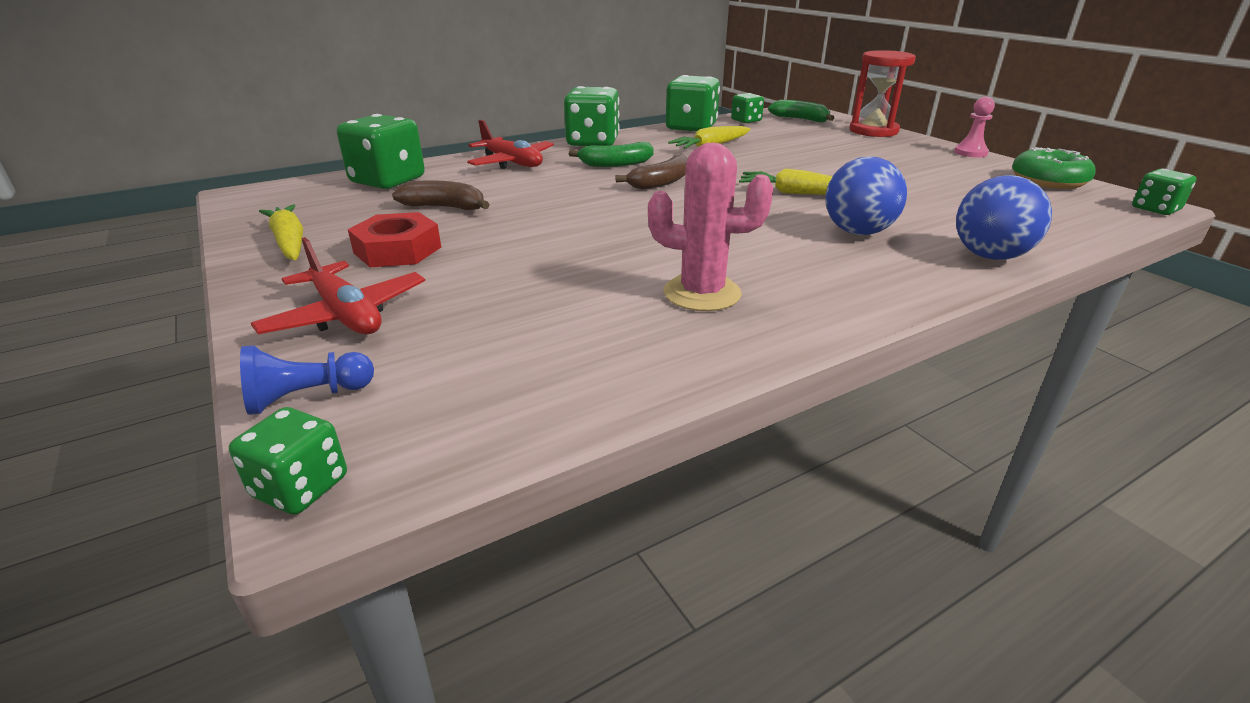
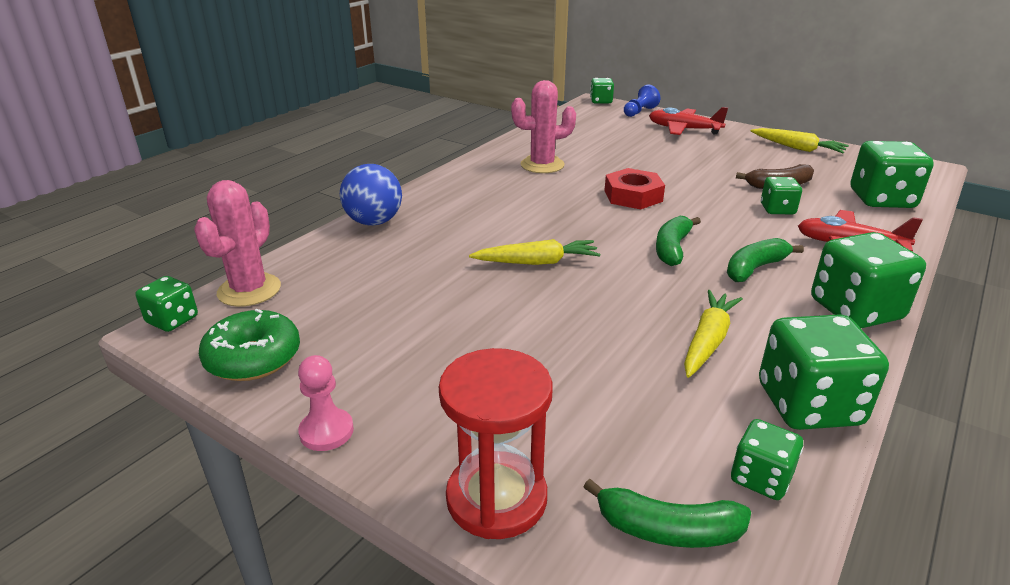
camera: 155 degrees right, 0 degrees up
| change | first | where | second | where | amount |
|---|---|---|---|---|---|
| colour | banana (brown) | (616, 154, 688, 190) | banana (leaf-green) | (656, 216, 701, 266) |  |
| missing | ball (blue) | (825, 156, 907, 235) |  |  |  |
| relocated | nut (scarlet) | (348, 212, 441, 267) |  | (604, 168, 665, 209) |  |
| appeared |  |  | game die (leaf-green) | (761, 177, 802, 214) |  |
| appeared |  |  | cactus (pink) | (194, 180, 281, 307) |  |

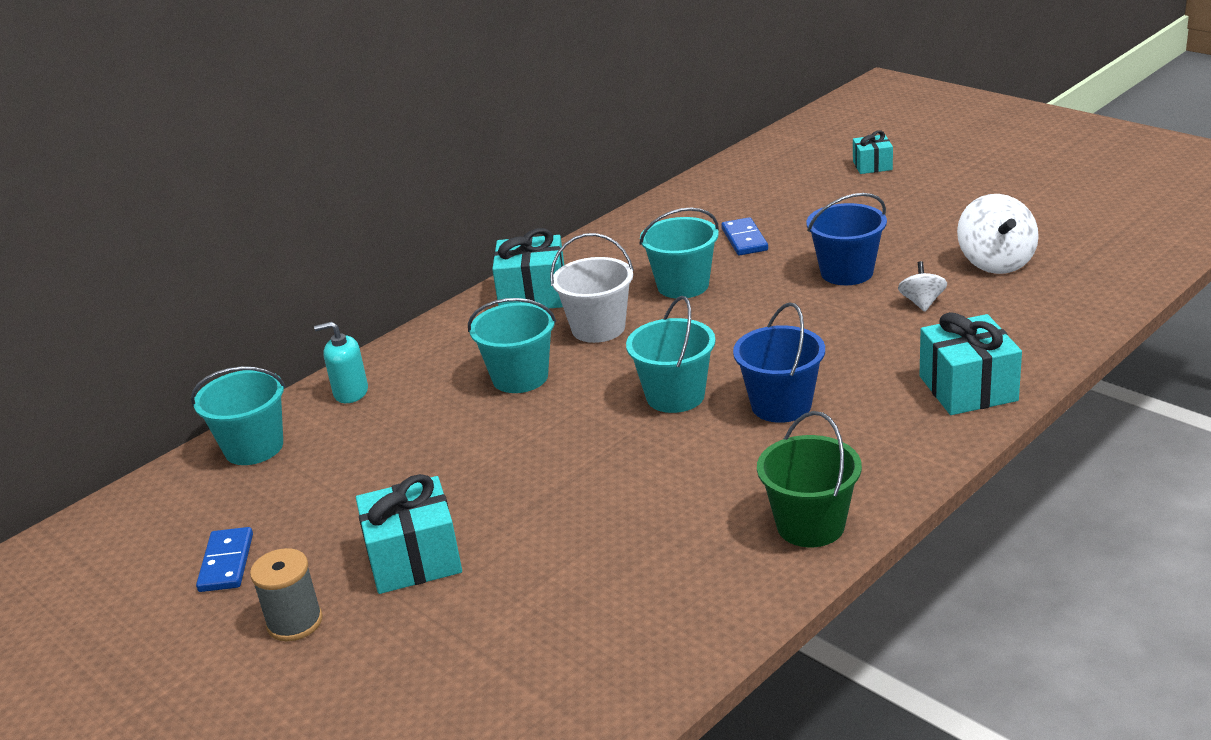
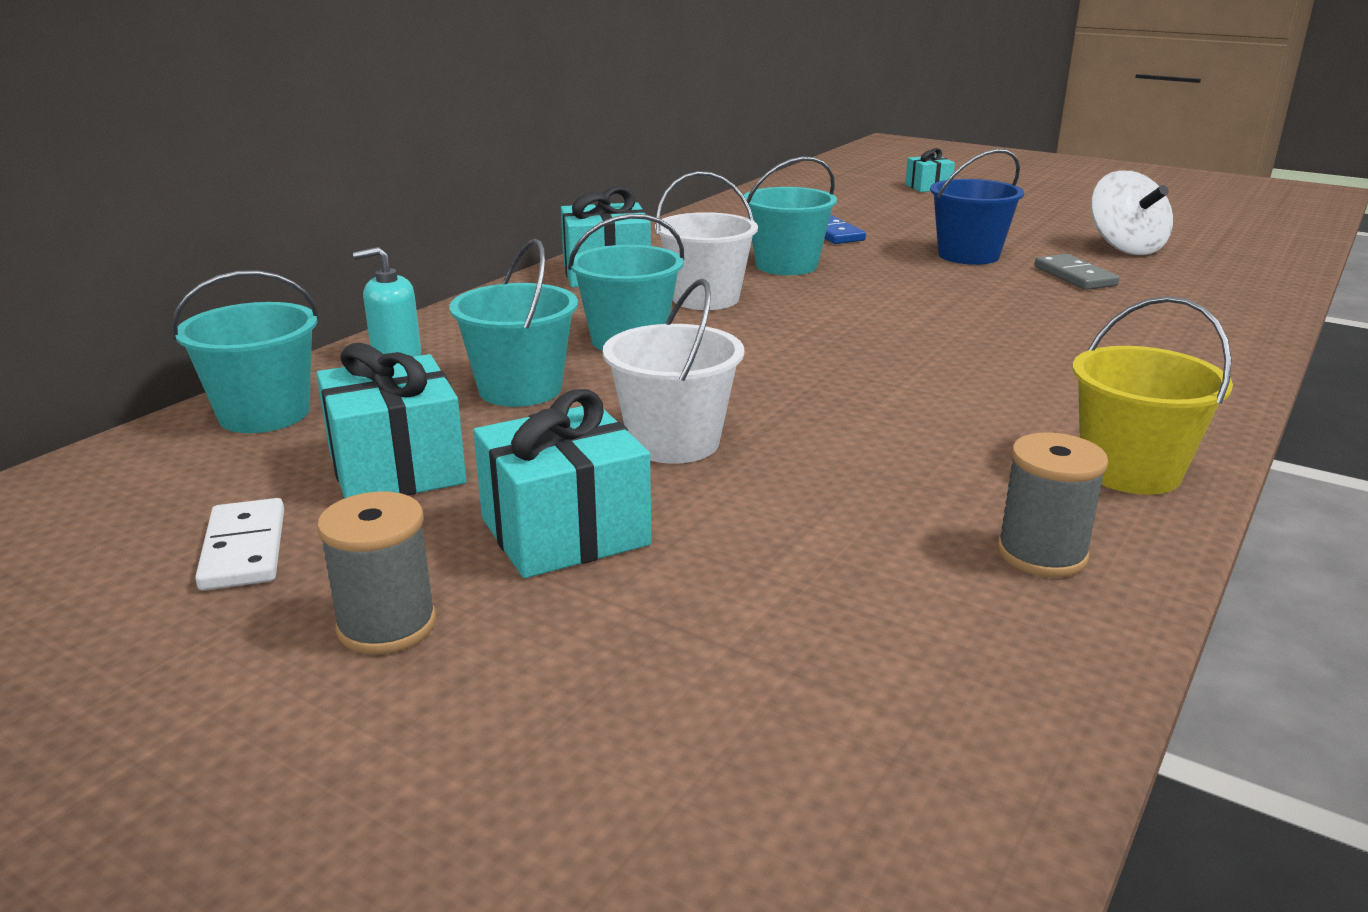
camera: 15 degrees left, 5 degrees down
| change | first | where | second | where | amount |
|---|---|---|---|---|---|
| exchanged | whirligig (white) | (898, 261, 947, 312) | domino tile (gray) | (1035, 254, 1119, 290) |  |
| relocated | sand bucket (aqua) | (626, 296, 716, 413) |  | (449, 239, 578, 407) |  |
| missing | sand bucket (blue) | (733, 302, 825, 423) |  |  |  |
| relocated | wrapped gift (aqua) | (920, 312, 1022, 415) |  | (316, 343, 467, 499) |  |
| colour | sand bucket (leaf-green) | (757, 411, 862, 547) | sand bucket (bright yellow) | (1072, 296, 1233, 495) |  |
| colour | domino tile (blue) | (196, 527, 253, 592) | domino tile (white) | (195, 498, 284, 590) |  |
| appeared |  |  | sand bucket (white) | (603, 279, 744, 464) |  |
| appeared |  |  | reel of thread (gray) | (997, 433, 1108, 577) |  |

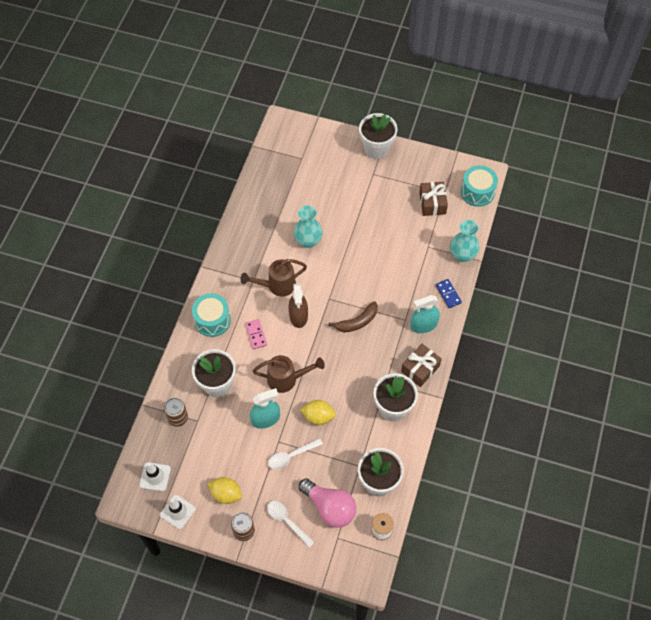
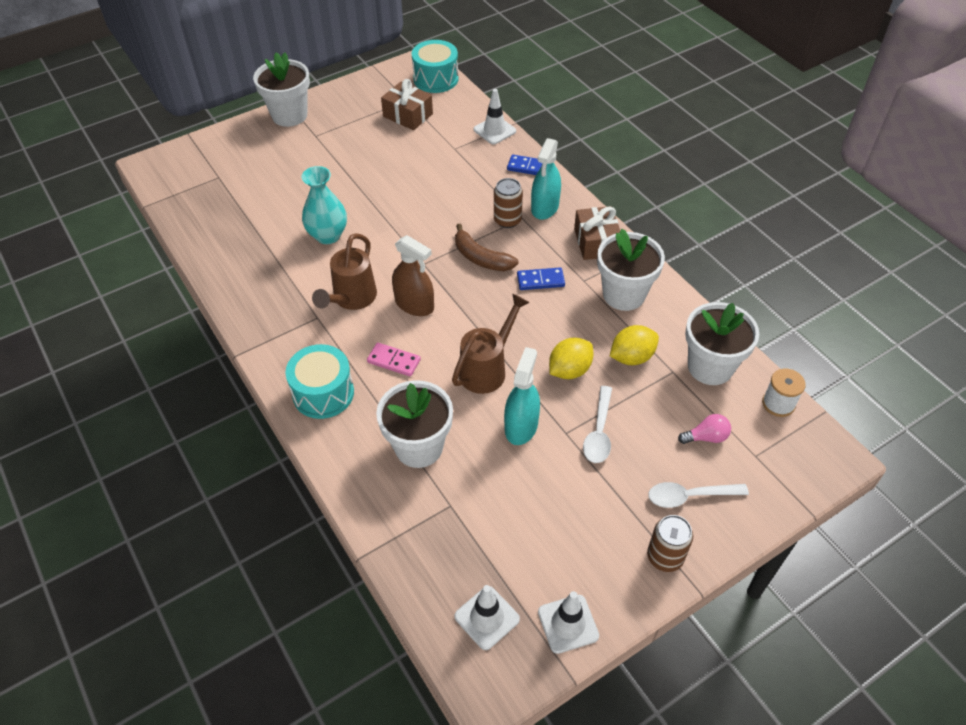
camera: 50 degrees left, 10 degrees down
| change | first | where | second | where | amount |
|---|---|---|---|---|---|
| exchanged | vase (aqua) | (450, 220, 479, 262) | traffic cone (white) | (474, 89, 516, 144) |  |
| spun | banana (brown) | (329, 301, 378, 332) |  | (455, 224, 519, 271) | 120 degrees clockwise |
| relocated | can (brown) | (164, 398, 188, 427) |  | (494, 178, 523, 228) |  |
| relocated | toy lemon (bright yellow) | (208, 477, 242, 504) |  | (610, 325, 659, 365) |  |
| size | lightbulb (pink) | (298, 478, 356, 528) |  | (678, 414, 731, 444) | x0.48 |
| appeared |  |  | domino tile (blue) | (517, 267, 565, 290) |  |

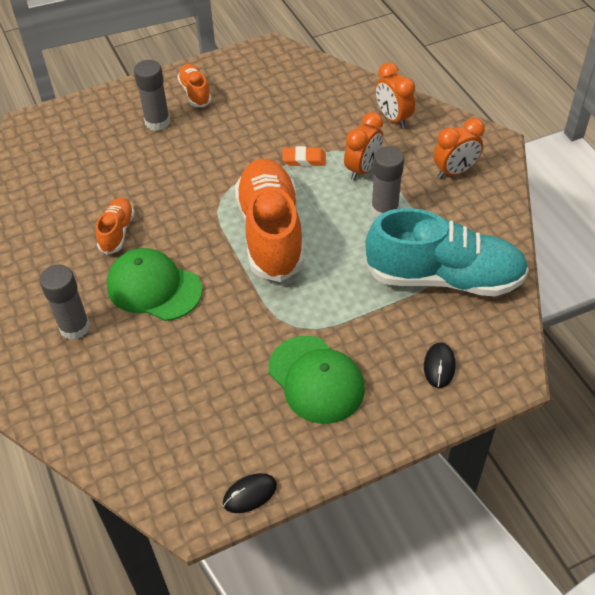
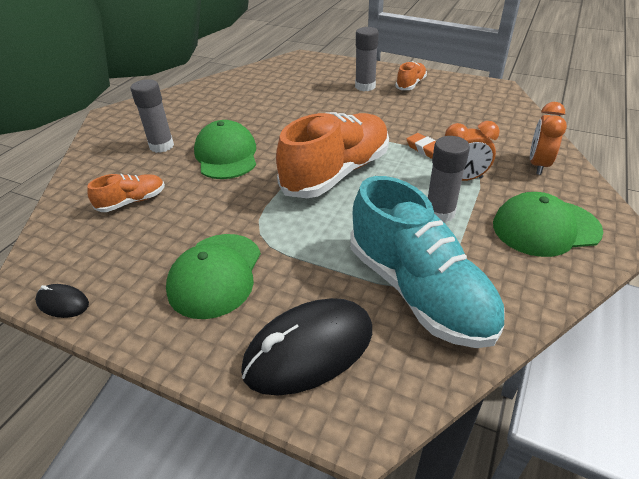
camera: 50 degrees right, 10 degrees down
| change | first | where | second | where | amount |
|---|---|---|---|---|---|
| exchanged | alarm clock (orange-coloured) | (433, 118, 485, 179) | cap (leaf-green) | (493, 192, 603, 257) |  |
| relocated | sneaker (orange-coloured) | (96, 198, 135, 255) |  | (87, 174, 165, 212) |  |
| size | PC mouse (black) | (424, 342, 456, 388) |  | (241, 298, 372, 395) | x2.18 |

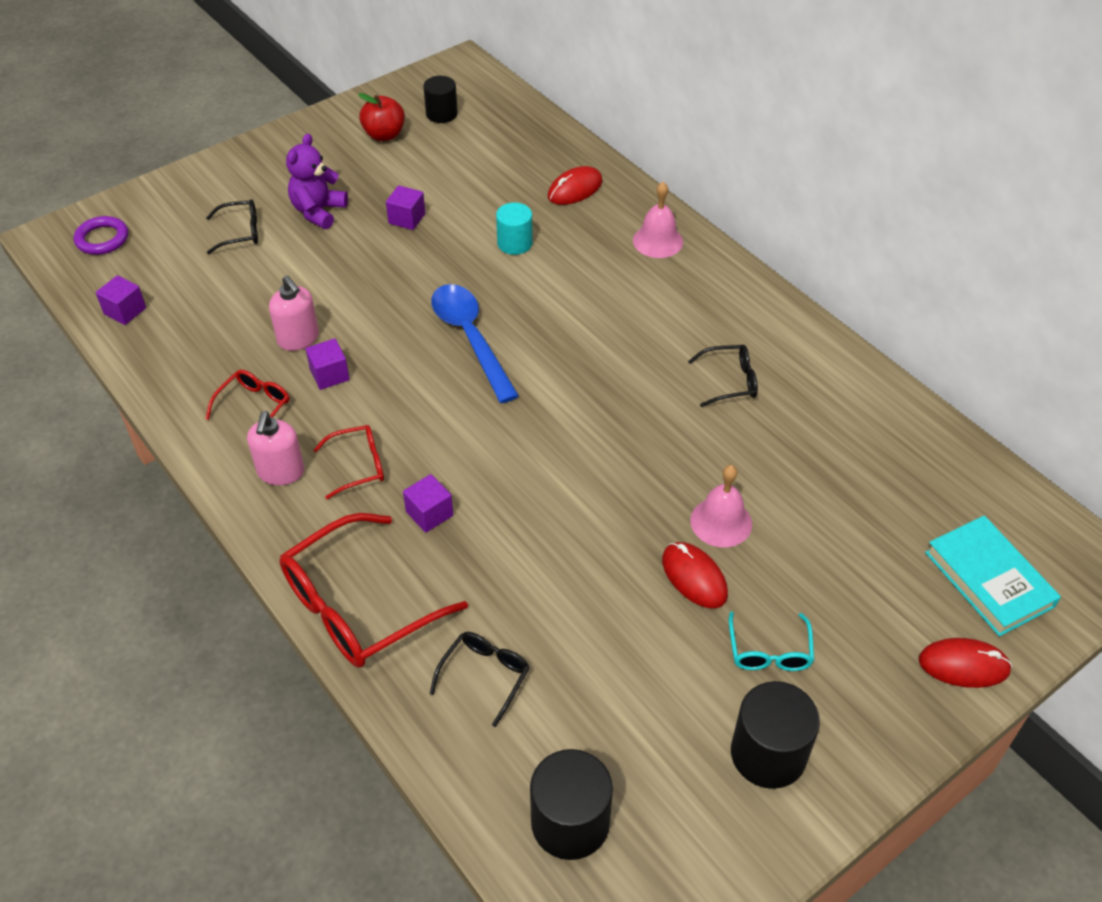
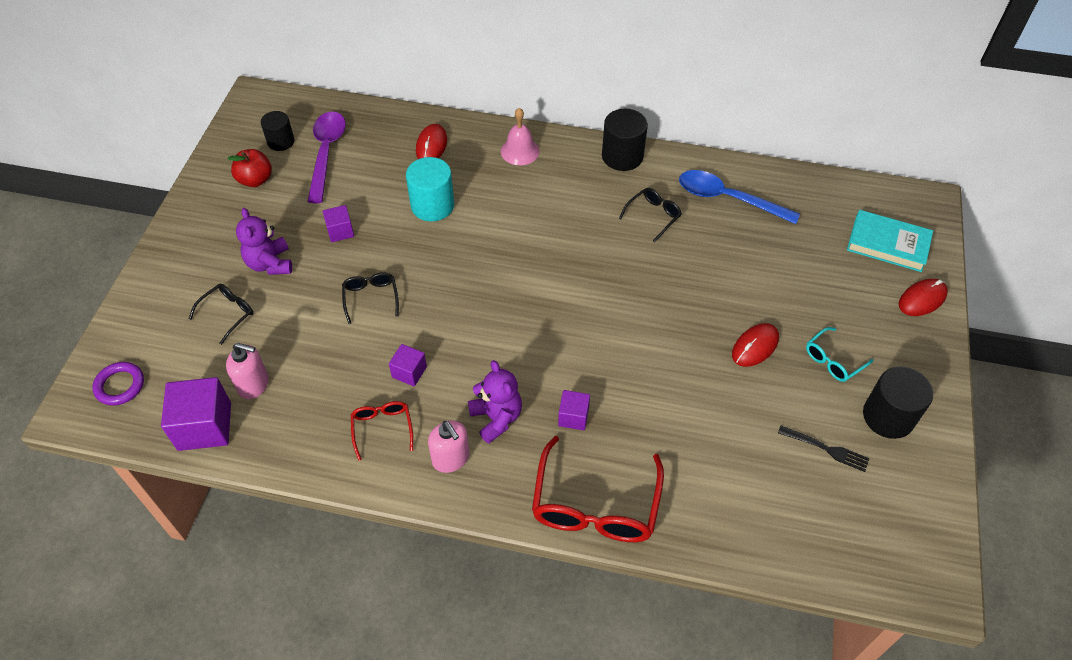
camera: 40 degrees left, 5 degrees up
| change | first | where | second | where | amount |
|---|---|---|---|---|---|
| size | cylinder (aqua) | (496, 203, 533, 255) |  | (406, 157, 454, 221) | x1.53 |
| size | block (purple) | (96, 275, 146, 325) |  | (161, 377, 231, 451) | x1.84 |
| relocated | pump bottle (pink) | (269, 275, 319, 351) |  | (226, 343, 269, 399) |  |
| relocated | teaspoon (blue) | (431, 284, 519, 403) |  | (679, 170, 800, 224) |  |
| exchanged | spectacles (scarlet) | (314, 425, 384, 499) | stuffed bear (purple) | (468, 360, 522, 444) |  |
| missing | hand bell (pink) | (690, 465, 752, 547) |  |  |  |
| spun | PC mouse (scarlet) | (662, 542, 728, 608) |  | (732, 323, 779, 367) | 60 degrees counterclockwise |
| spun | spectacles (aqua) | (729, 611, 814, 671) |  | (806, 327, 873, 382) | 90 degrees clockwise |
| relocated | spectacles (black) | (430, 632, 530, 727) |  | (342, 272, 399, 324) |  |
| relocated | cylinder (black) | (530, 749, 613, 860) |  | (602, 109, 648, 171) |  |
| appeared |  |  | teaspoon (purple) | (307, 111, 346, 203) |  |
| appeared |  |  | table fork (black) | (778, 426, 869, 472) |  |

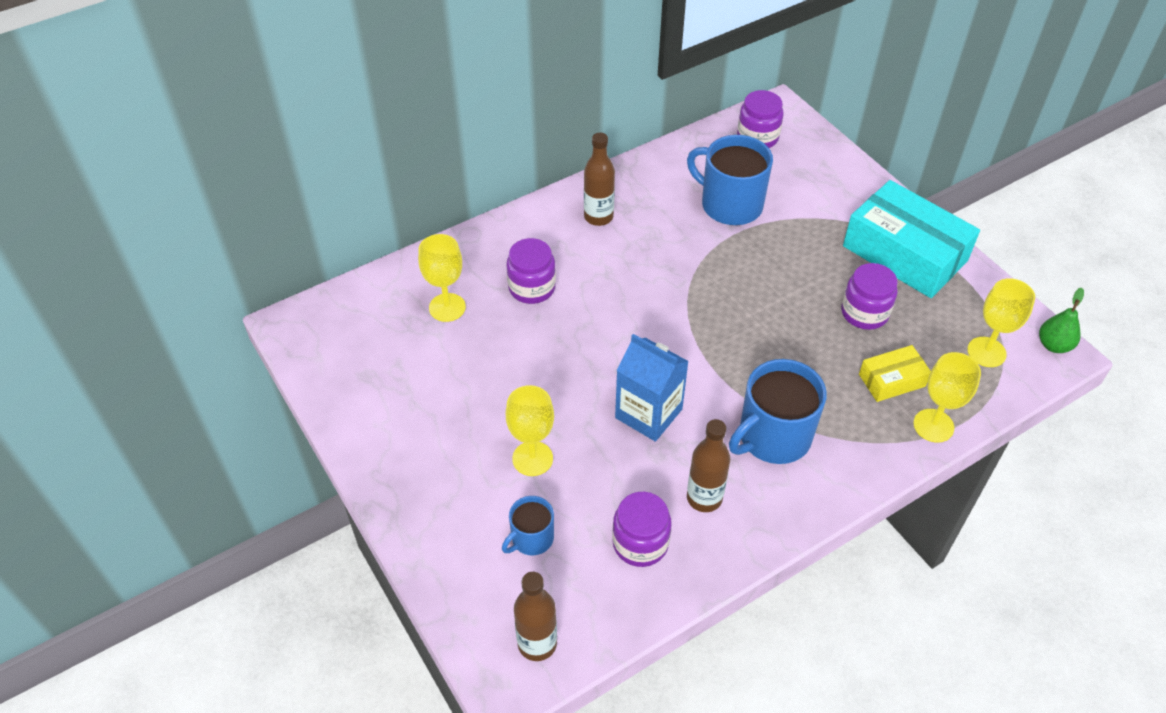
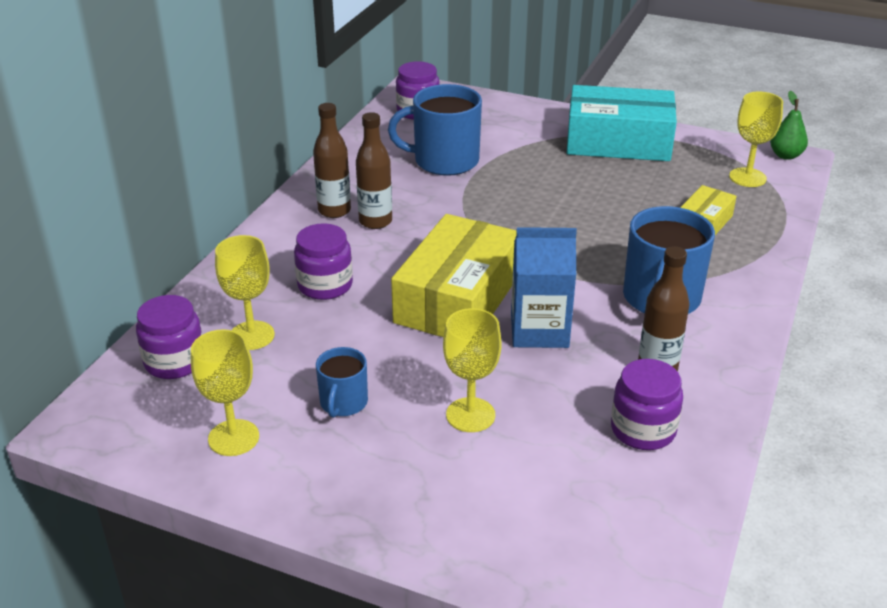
camera: 35 degrees left, 15 degrees down
| change | first | where | second | where | amount |
|---|---|---|---|---|---|
| relocated | jar (purple) | (841, 263, 898, 330) |  | (136, 295, 202, 379) |  |
| relocated | chalice (bright yellow) | (913, 352, 981, 442) |  | (191, 329, 259, 456) |  |
| relocated | mug (blue) | (502, 496, 554, 555) |  | (316, 347, 368, 418) |  |
| relocated | drink bottle (brown) | (514, 572, 557, 661) |  | (356, 112, 392, 229) |  |
| appeared |  |  | package (bright yellow) | (391, 214, 517, 337) |  |

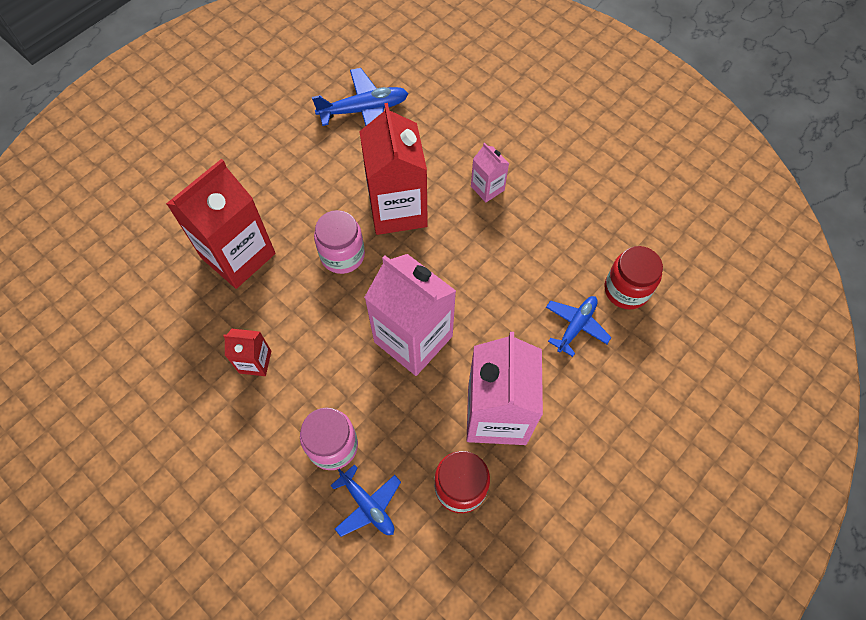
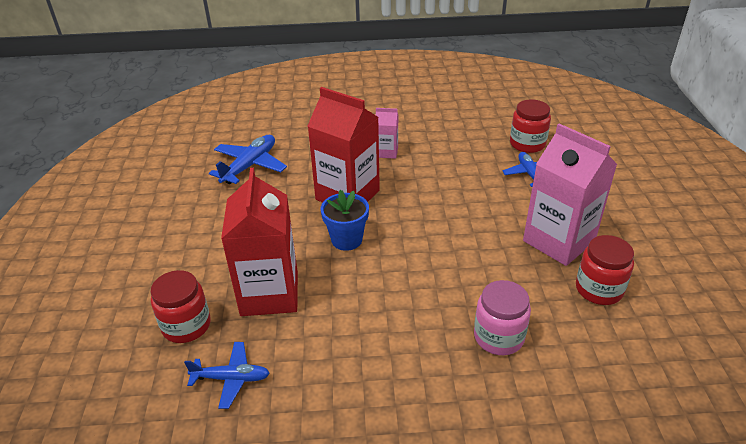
camera: 45 degrees left, 25 degrees down
| change | first | where | second | where | amount |
|---|---|---|---|---|---|
| exchanged | jar (pink) | (314, 210, 365, 274) | plant pot (blue) | (321, 190, 369, 251) |  |
| missing | juice carton (pink) | (364, 254, 456, 376) |  |  |  |
| missing | juice carton (scarlet) | (223, 329, 271, 376) |  |  |  |
| relocated | aeroplane (blue) | (330, 464, 401, 537) |  | (184, 342, 270, 409) |  |
| appeared |  |  | jar (scarlet) | (151, 270, 211, 343) |  |

